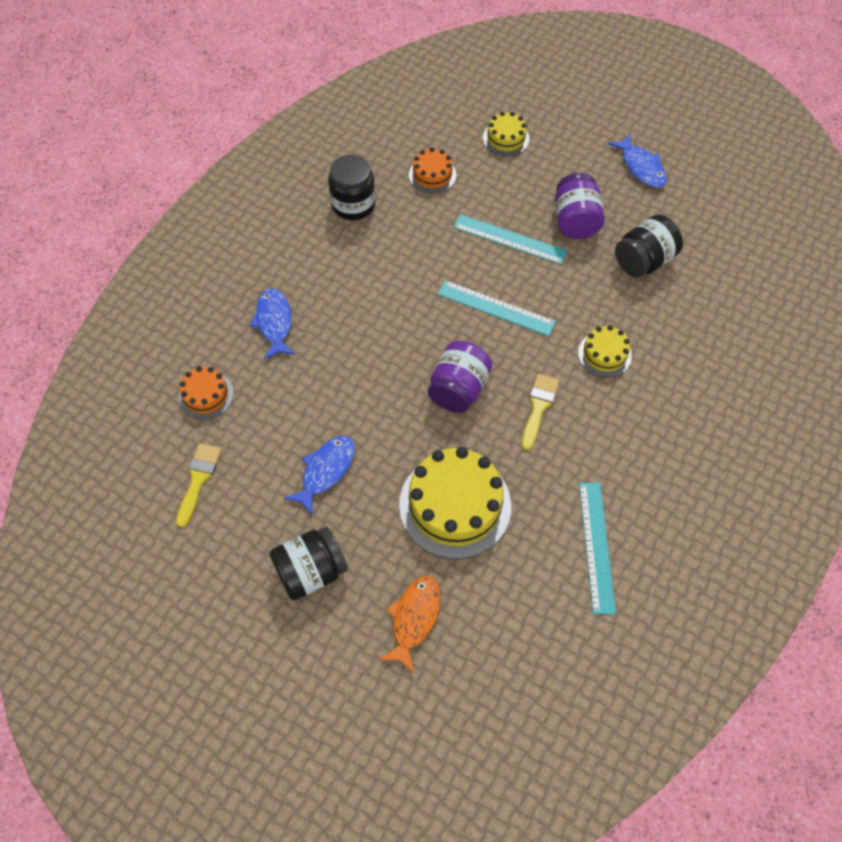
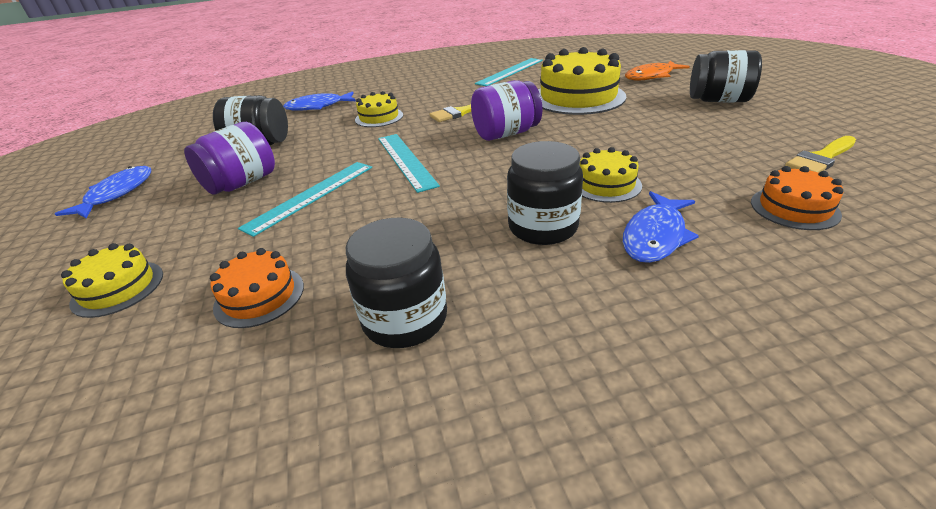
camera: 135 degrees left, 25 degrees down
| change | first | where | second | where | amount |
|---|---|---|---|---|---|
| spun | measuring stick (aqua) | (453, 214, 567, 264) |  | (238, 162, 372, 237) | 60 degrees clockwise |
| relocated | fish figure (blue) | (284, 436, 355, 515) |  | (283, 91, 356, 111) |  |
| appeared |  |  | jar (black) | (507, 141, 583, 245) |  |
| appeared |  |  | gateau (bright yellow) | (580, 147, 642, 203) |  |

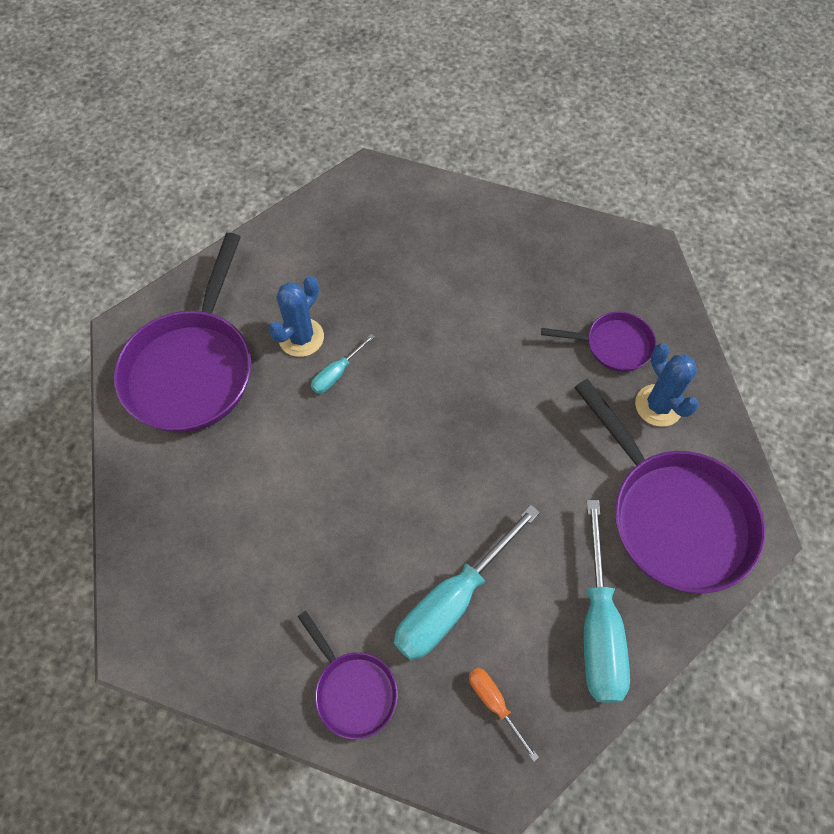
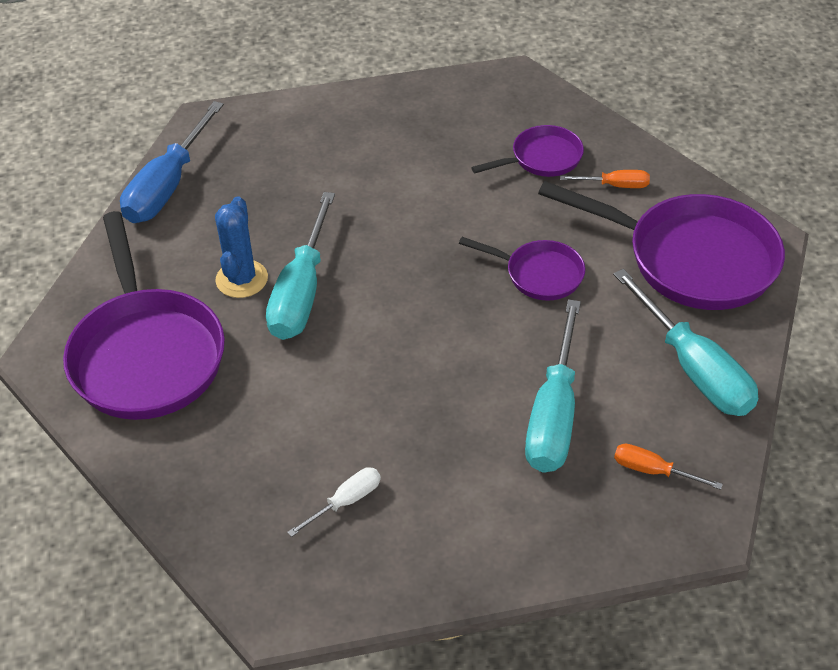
camera: 30 degrees left, 15 degrees down
| change | first | where | second | where | amount |
|---|---|---|---|---|---|
| size | flat screwdriver (aqua) | (311, 334, 375, 394) |  | (266, 192, 335, 340) | x2.06 |
| exchanged | cactus (blue) | (635, 343, 699, 427) | flat screwdriver (orange-coloured) | (560, 170, 650, 188) |  |
| relocated | skillet (purple) | (298, 611, 398, 739) |  | (459, 237, 585, 300) |  |
| appeared |  |  | flat screwdriver (blue) | (120, 101, 224, 223) |  |
| appeared |  |  | flat screwdriver (white) | (287, 467, 381, 537) |  |

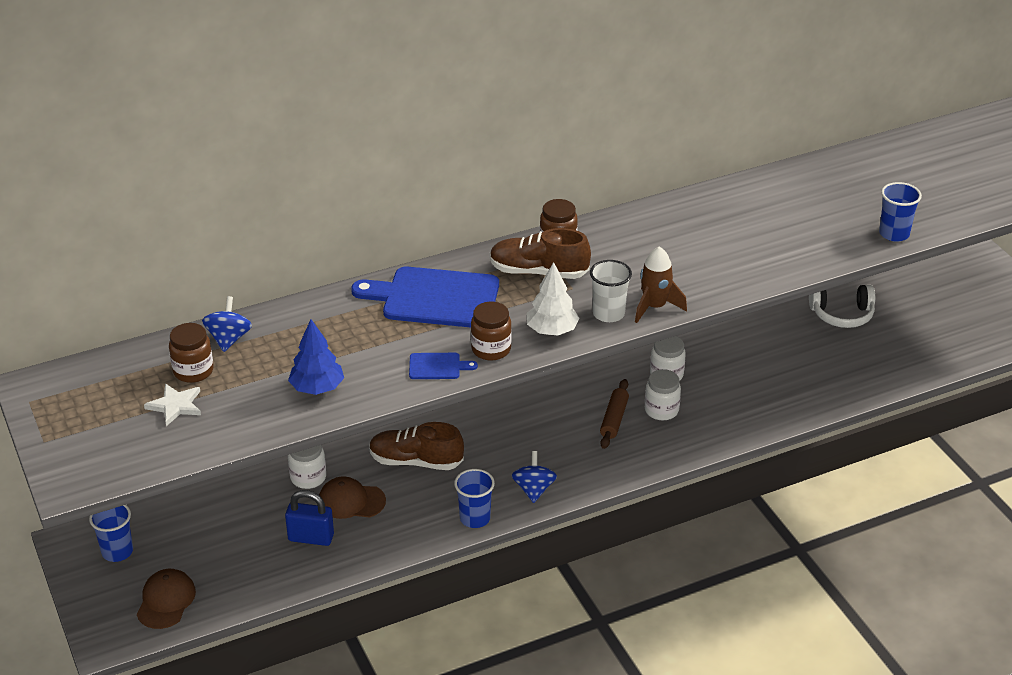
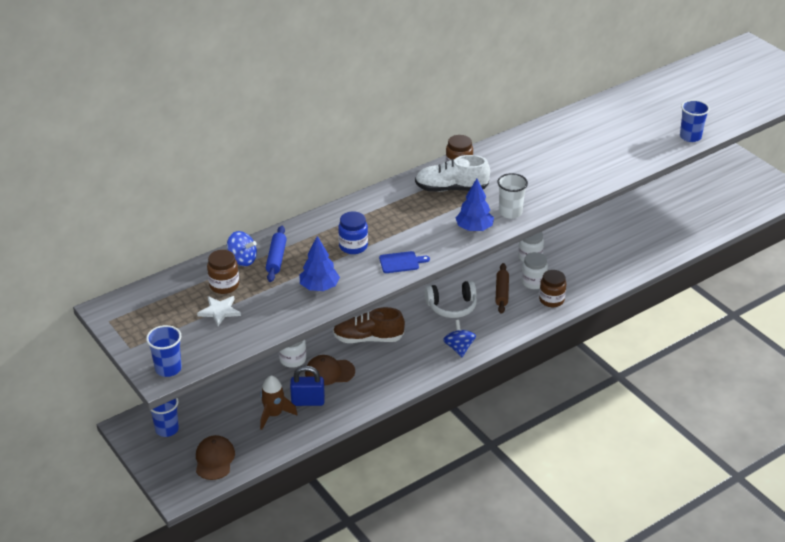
camera: 10 degrees left, 0 degrees up
| change | first | where | second | where | amount |
|---|---|---|---|---|---|
| colour | sneaker (brown) | (490, 228, 591, 279) | sneaker (white) | (415, 155, 490, 192) |  |
| relocated | spaceship (brown) | (635, 246, 687, 323) |  | (260, 375, 298, 430) |  |
| colour | fir tree (white) | (527, 262, 580, 336) | fir tree (blue) | (455, 179, 494, 231) |  |
| missing | chopping board (blue) | (351, 266, 499, 328) |  |  |  |
| relocated | headset (white) | (809, 285, 875, 328) |  | (425, 281, 477, 318) |  |
| spun | whirligig (blue) | (202, 296, 252, 352) |  | (227, 231, 257, 266) | 120 degrees clockwise |
| relocated | jar (brown) | (471, 301, 512, 361) |  | (539, 270, 566, 307) |  |
| relocated | tumbler (blue) | (454, 469, 495, 528) |  | (146, 325, 182, 377) |  |
| appeared |  |  | jar (blue) | (338, 211, 368, 254) |  |
| appeared |  |  | pastry roller (blue) | (266, 226, 287, 282) |  |

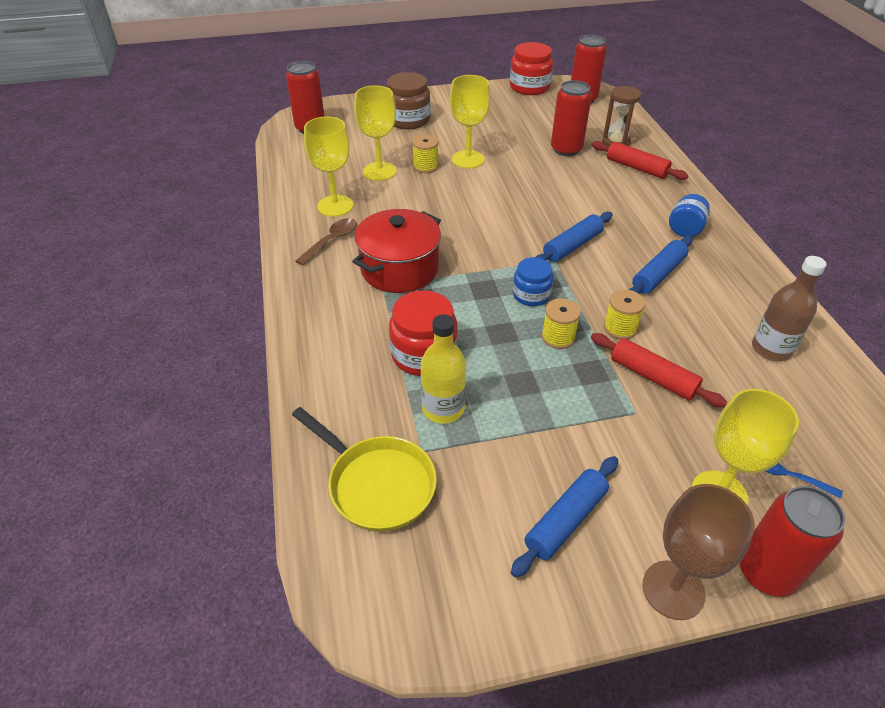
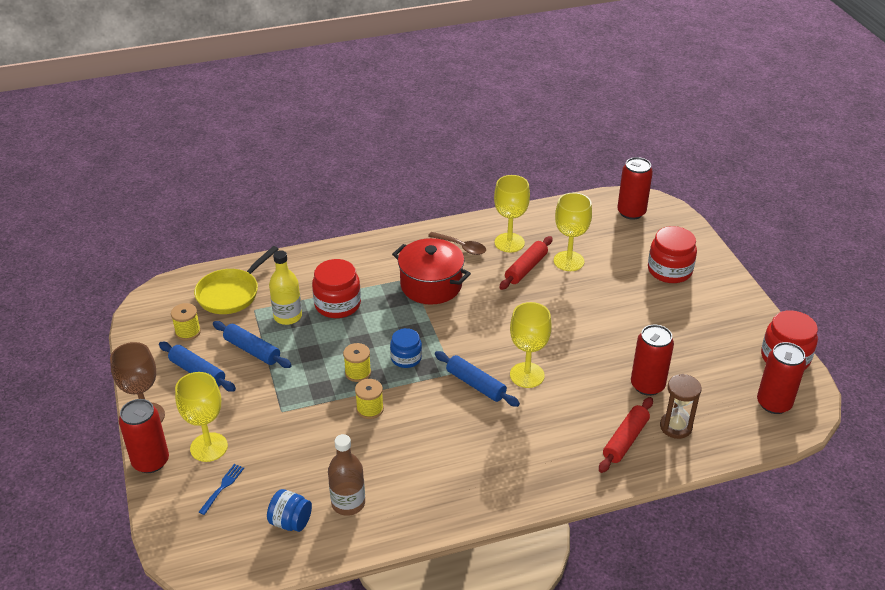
camera: 85 degrees right, 5 degrees down
| change | first | where | second | where | amount |
|---|---|---|---|---|---|
| colour | jar (brown) | (387, 72, 431, 129) | jar (scarlet) | (648, 226, 697, 283) |  |
| relocated | chalice (bright yellow) | (450, 75, 490, 168) |  | (510, 302, 552, 388) |  |
| relocated | reel of thread (bright yellow) | (412, 135, 439, 173) |  | (171, 303, 201, 341) |  |
| relocated | jar (blue) | (669, 194, 710, 237) |  | (267, 489, 312, 532) |  |
| relocated | pastry roller (blue) | (629, 236, 693, 294) |  | (213, 321, 292, 368) |  |
| relocated | pastry roller (scarlet) | (591, 333, 727, 407) |  | (499, 236, 553, 290) |  |

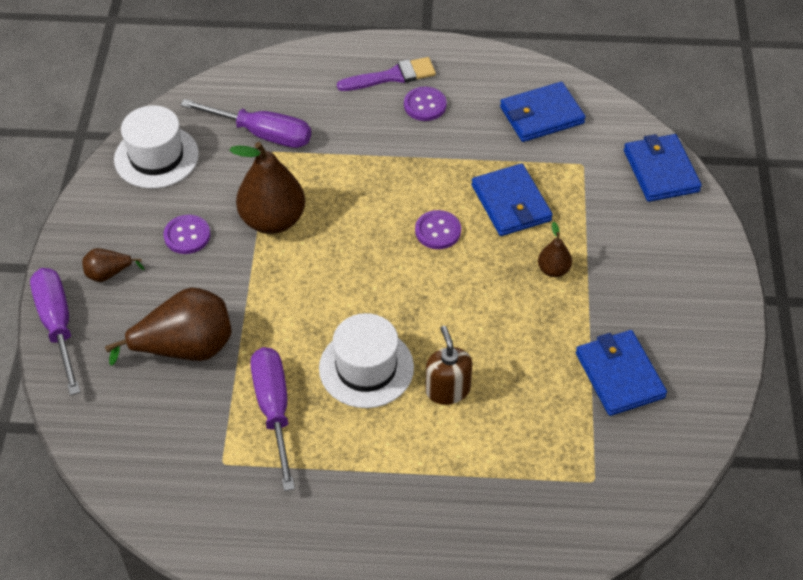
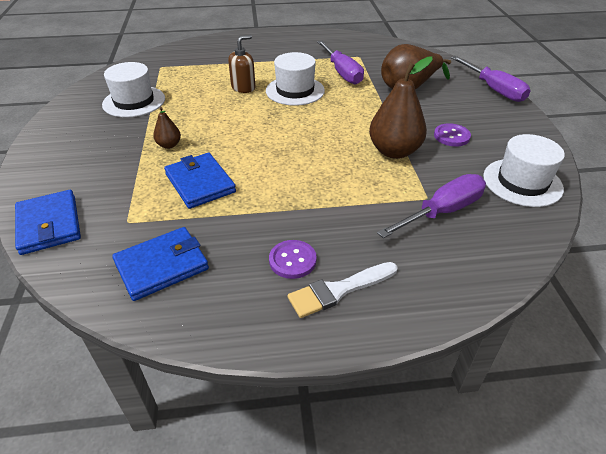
camera: 170 degrees right, 10 degrees down
| change | first | where | second | where | amount |
|---|---|---|---|---|---|
| colour | paint brush (purple) | (337, 57, 436, 91) | paint brush (white) | (287, 262, 398, 318) |  |
| spun | flat screwdriver (purple) | (180, 99, 311, 148) |  | (377, 174, 486, 238) | 135 degrees clockwise |
| missing | shirt button (purple) | (415, 210, 461, 249) |  |  |  |
| missing | pear fruit (brown) | (82, 248, 144, 282) |  |  |  |
| spun | pump bottle (brown) | (425, 326, 472, 405) |  | (228, 35, 255, 93) | 105 degrees counterclockwise |
| exchanged | wallet (blue) | (576, 330, 667, 416) | tall hat (white) | (102, 62, 165, 117) |  |

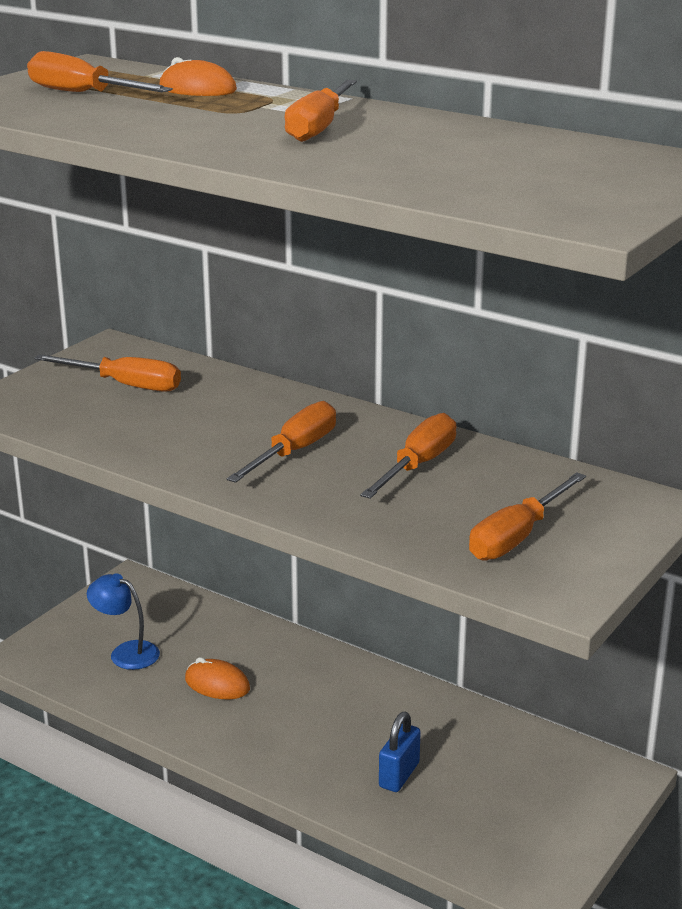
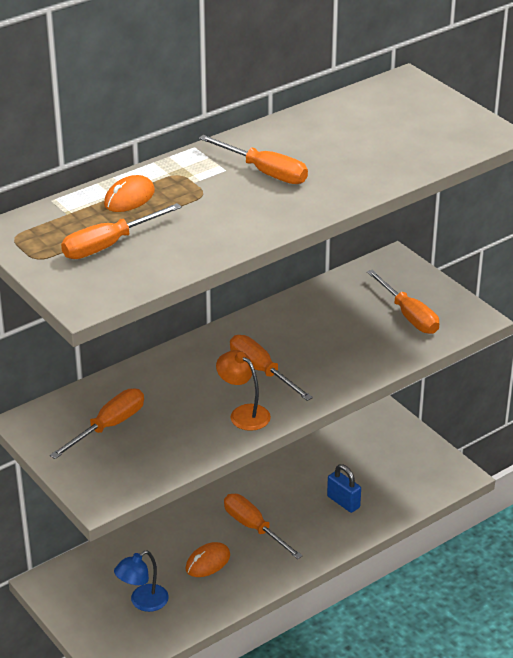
camera: 70 degrees left, 10 degrees up
| change | first | where | second | where | amount |
|---|---|---|---|---|---|
| relocated | flat screwdriver (orange-coloured) | (360, 413, 456, 499) |  | (224, 494, 303, 559) |  |
| appeared |  |  | desk lamp (orange-coloured) | (216, 350, 271, 431) |  |

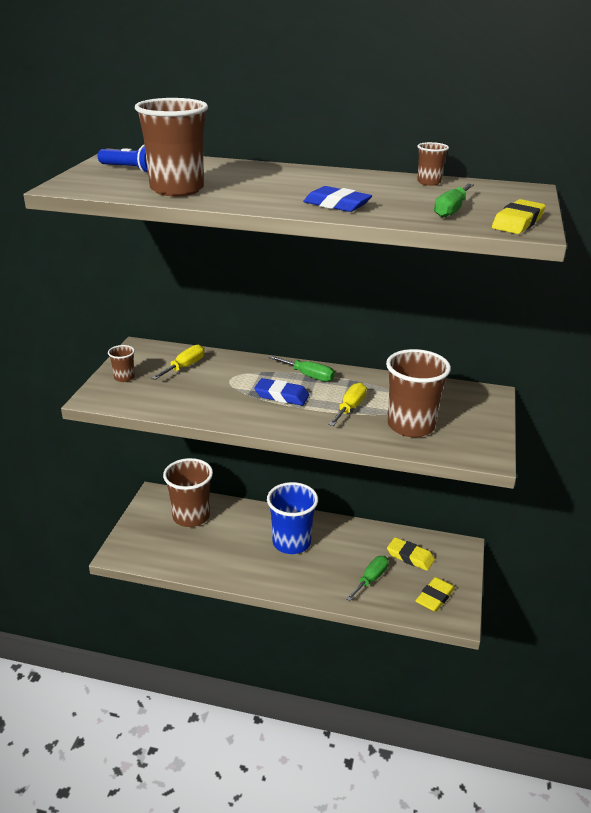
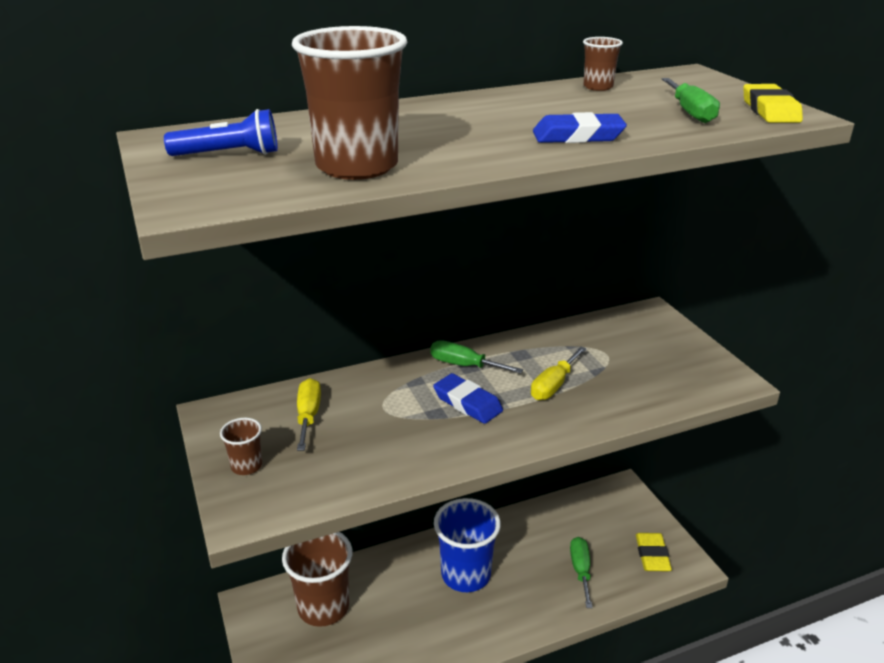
camera: 35 degrees left, 0 degrees up
| change | first | where | second | where | amount |
|---|---|---|---|---|---|
| missing | tumbler (brown) | (386, 349, 451, 437) |  |  |  |
| spun | flat screwdriver (leaf-green) | (269, 355, 335, 382) |  | (430, 341, 523, 374) | 150 degrees counterclockwise |
| spun | gum eraser (blue) | (254, 378, 309, 406) |  | (433, 373, 503, 424) | 60 degrees clockwise |
| spun | flat screwdriver (bright yellow) | (328, 382, 367, 426) |  | (531, 346, 586, 400) | 135 degrees counterclockwise |
| missing | gum eraser (bright yellow) | (387, 537, 435, 571) |  |  |  |

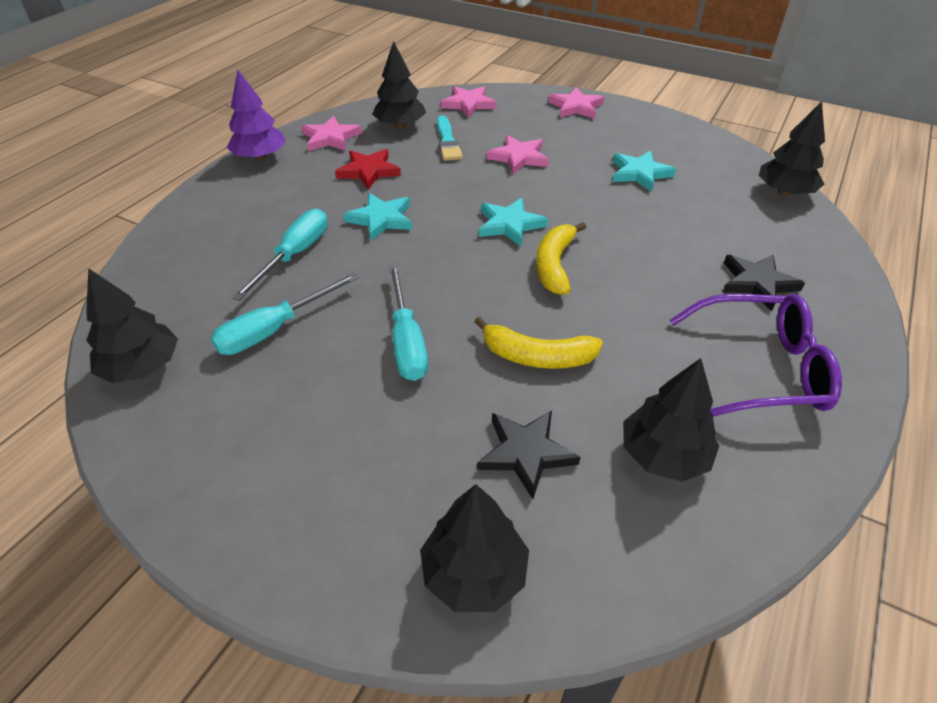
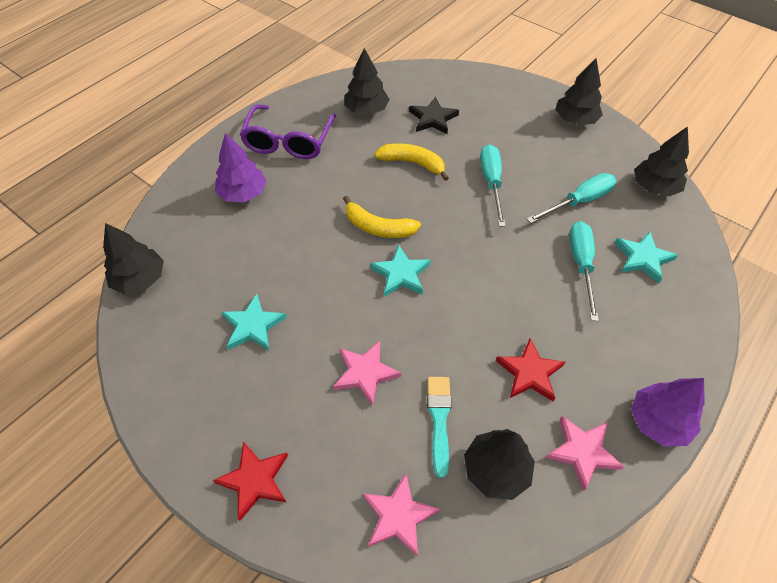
camera: 170 degrees left, 10 degrees up
| change | first | where | second | where | amount |
|---|---|---|---|---|---|
| colour | star shape (pink) | (548, 87, 604, 119) | star shape (scarlet) | (213, 441, 288, 521) |  |
| relocated | star shape (aqua) | (343, 193, 413, 241) |  | (615, 231, 678, 283) |  |
| spun | flat screwdriver (aqua) | (232, 209, 328, 301) |  | (569, 221, 599, 321) | 150 degrees clockwise |
| spun | banana (bright yellow) | (536, 222, 586, 295) |  | (343, 196, 421, 238) | 90 degrees clockwise |
| exchanged | star shape (black) | (723, 255, 805, 311) | fir tree (purple) | (215, 133, 267, 202) |  |
| spun | spectacles (purple) | (670, 294, 842, 417) |  | (239, 104, 336, 159) | 90 degrees counterclockwise |
| relocated | fir tree (black) | (420, 484, 529, 612) |  | (555, 58, 603, 125) |  |

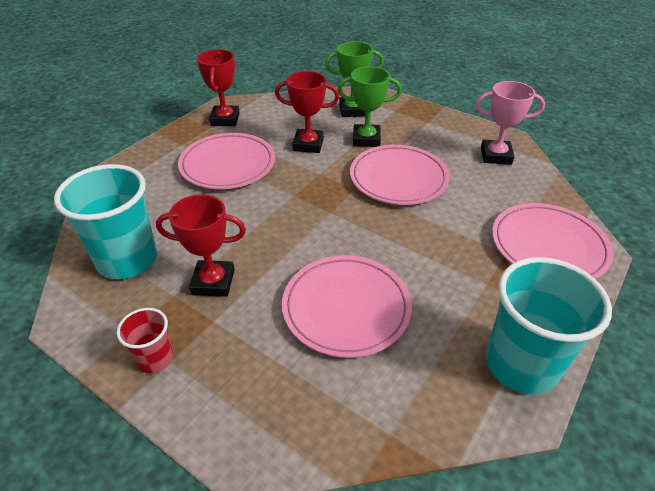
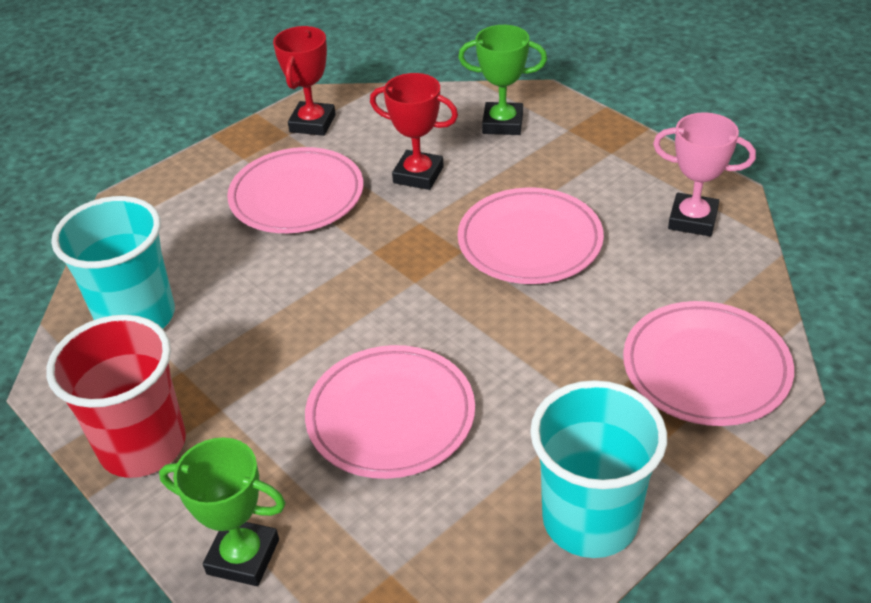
camera: 15 degrees right, 0 degrees up
| change | first | where | second | where | amount |
|---|---|---|---|---|---|
| relocated | prize cup (leaf-green) | (337, 66, 402, 147) |  | (159, 437, 286, 586) |  |
| missing | prize cup (scarlet) | (156, 194, 246, 297) |  |  |  |
| size | tumbler (scarlet) | (117, 308, 173, 373) |  | (46, 315, 186, 478) | x1.99 |

